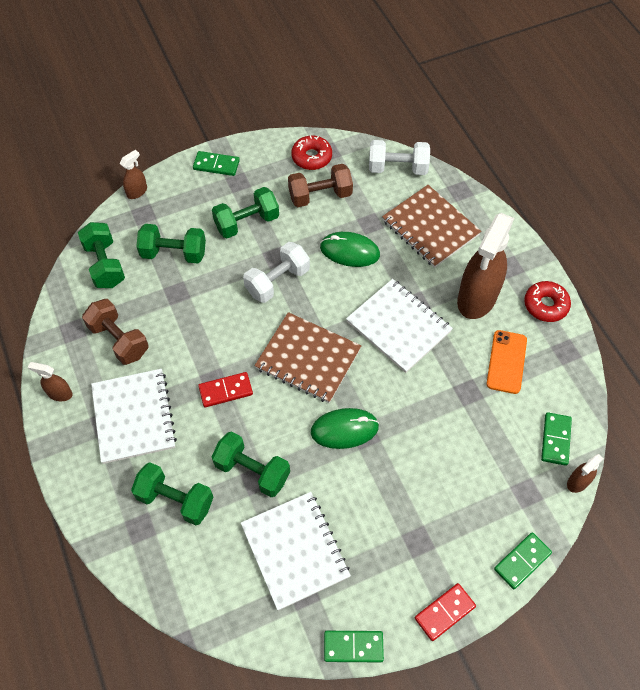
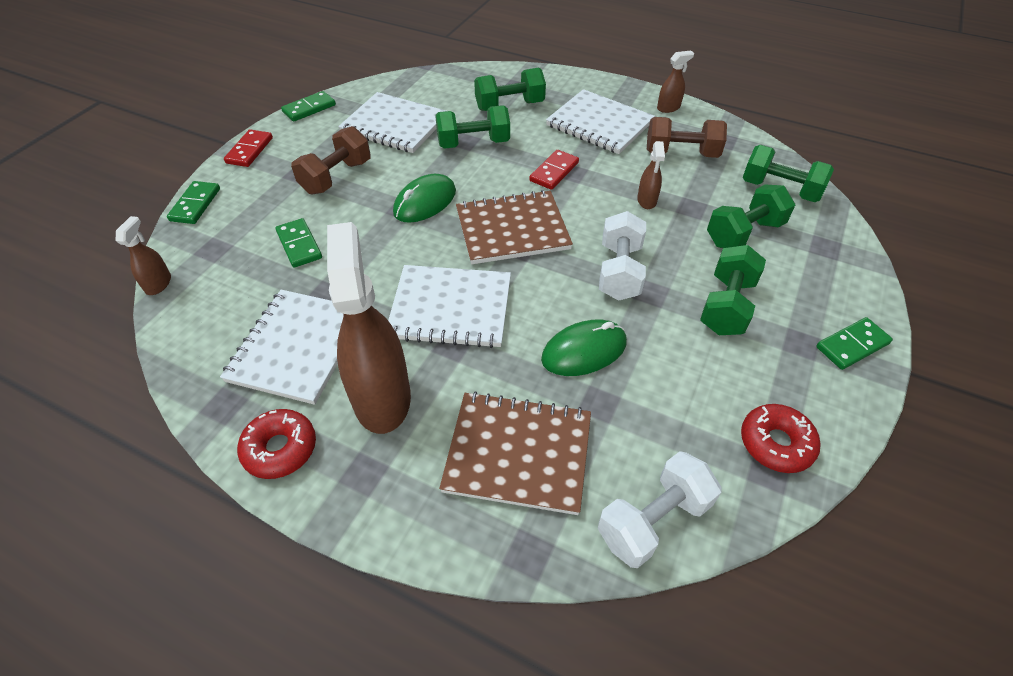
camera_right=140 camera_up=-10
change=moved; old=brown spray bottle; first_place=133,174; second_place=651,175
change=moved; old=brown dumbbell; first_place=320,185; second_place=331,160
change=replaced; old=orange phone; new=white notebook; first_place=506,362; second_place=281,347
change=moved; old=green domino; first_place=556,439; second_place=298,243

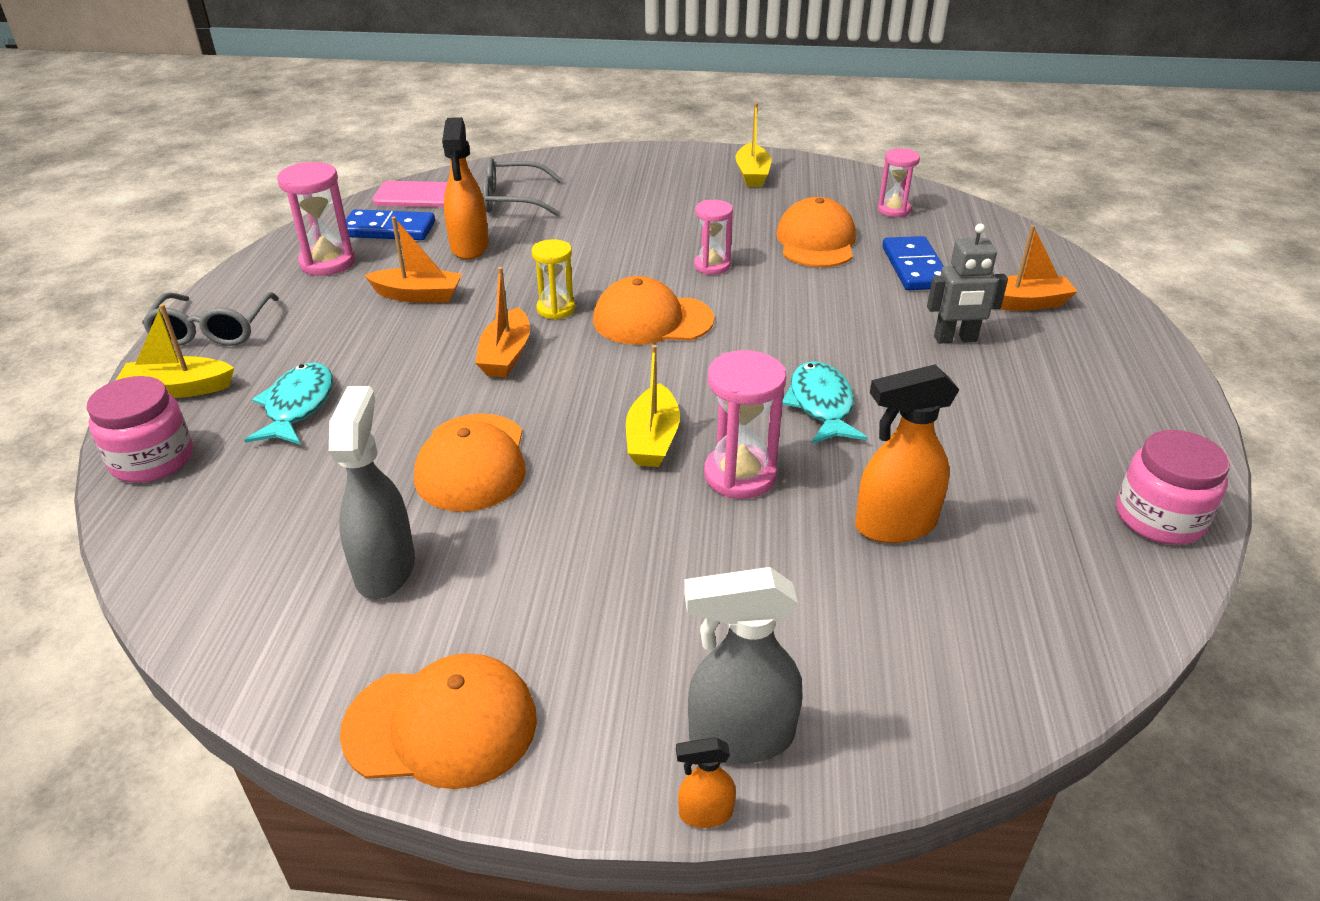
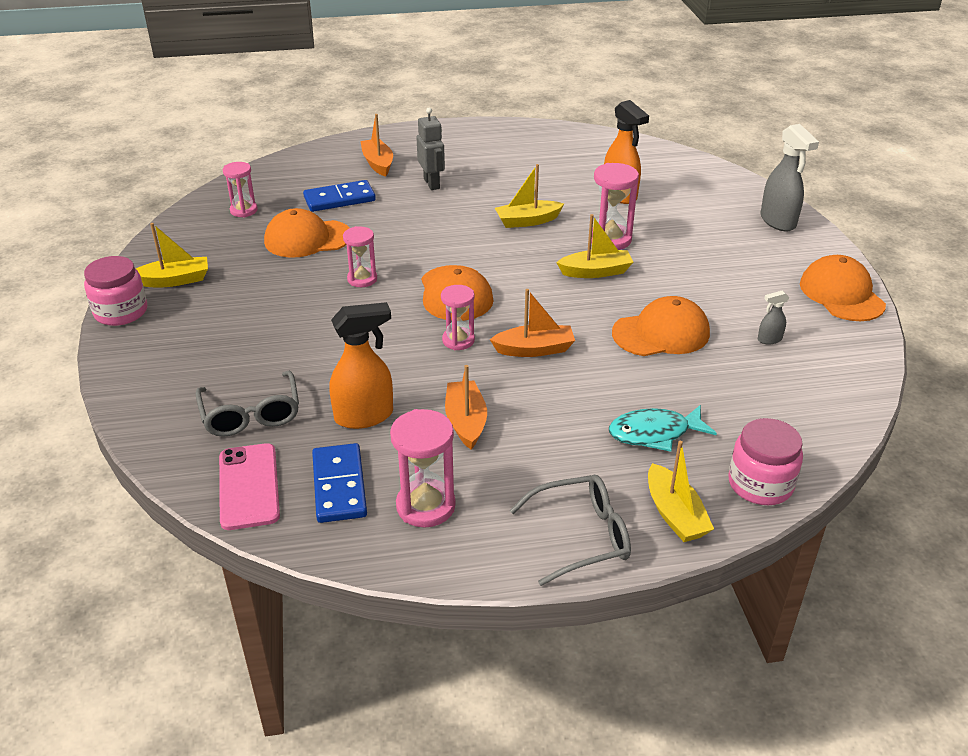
camera_right=-105 camera_up=0
change=resized; old=grey spray bottle; first_place=372,492; second_place=773,317; factor=0.48
change=recoloured; old=yellow hourglass; new=pink hourglass; first_place=553,279; second_place=458,317
change=removed; old=orange spray bottle; first_place=706,782
change=replaced; old=turquoise fish; new=yellow boat; first_place=825,402; second_place=529,196
change=moved; old=pink jar; first_place=1173,487; second_place=115,291

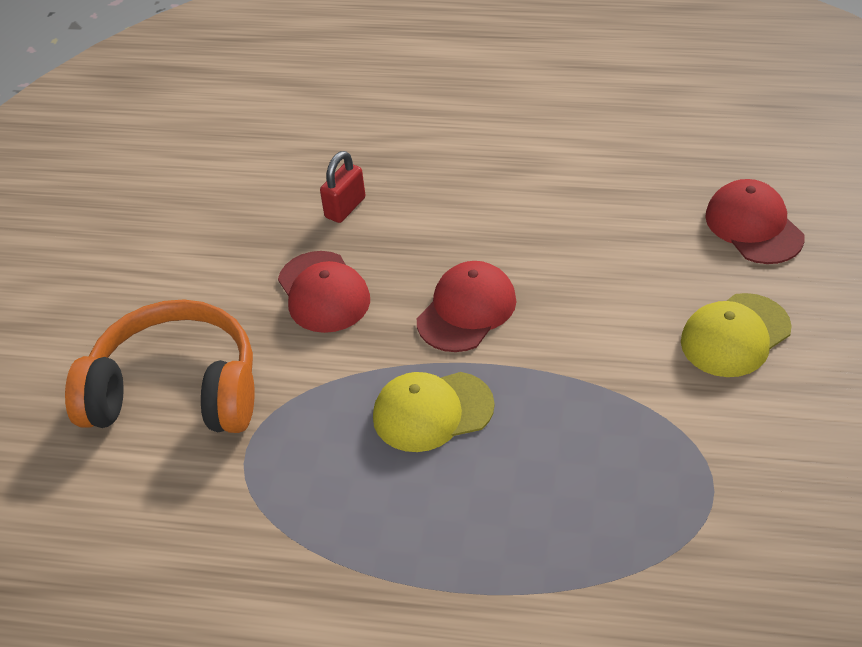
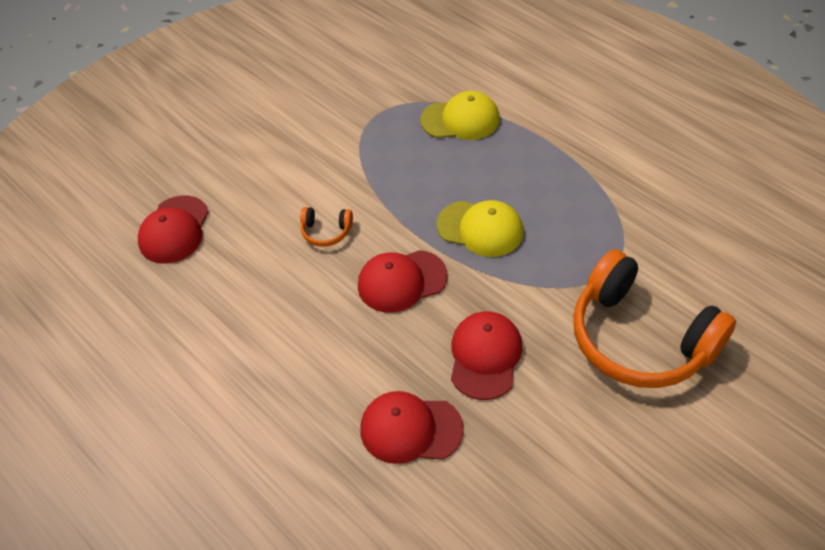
camera_right=-145 camera_up=5
change=replaced; old=red padlock; new=red cap; first_place=342,187; second_place=412,427
change=moved; old=yellow cap; first_place=736,335; second_place=460,115
change=added; new=orange headphones; second_place=326,227

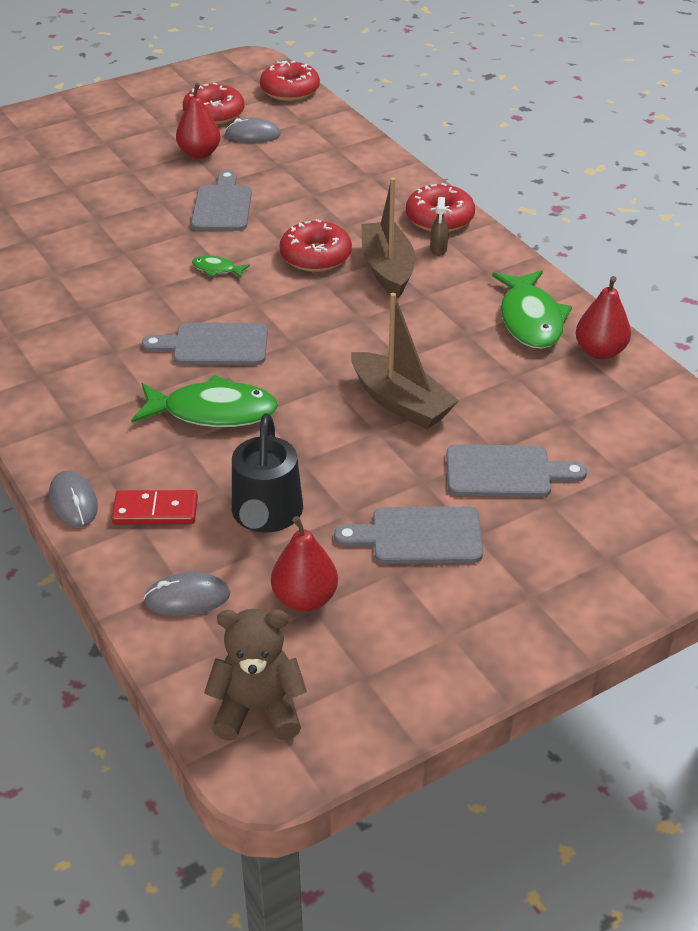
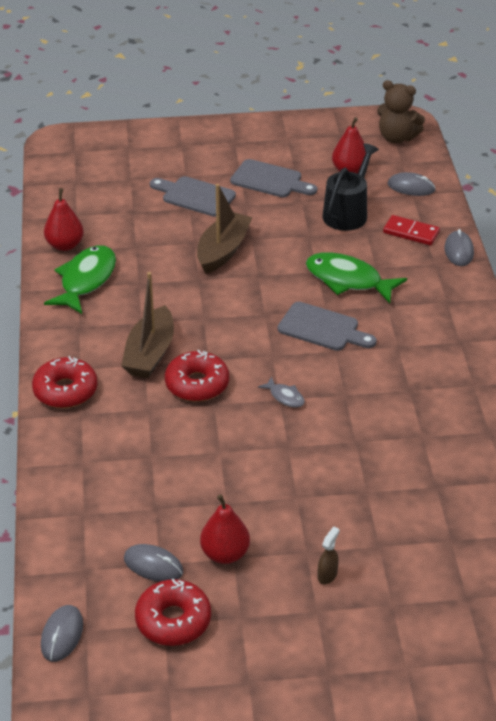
camera_right=-155 camera_up=0
change=removed; old=grey cutting board; first_place=221,200
change=recoloured; old=green fish; new=grey fish; first_place=221,267; second_place=281,392
change=replaced; old=red donut; new=grey mouse; first_place=290,81; second_place=62,633
change=turned; old=brown boat; first_place=405,361; second_place=225,229; degrees=45
change=moved; old=brown spray bottle; first_place=439,226; second_place=328,555

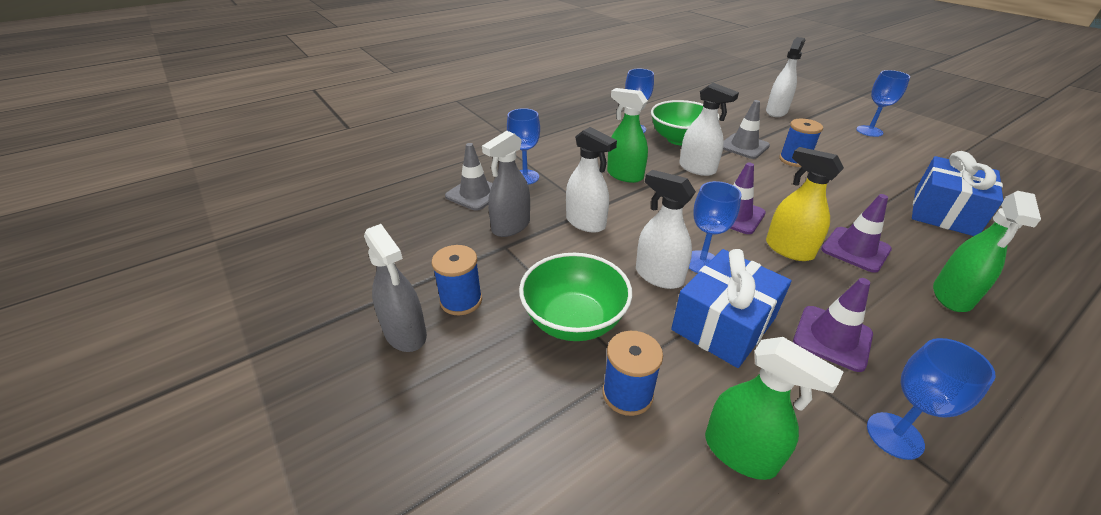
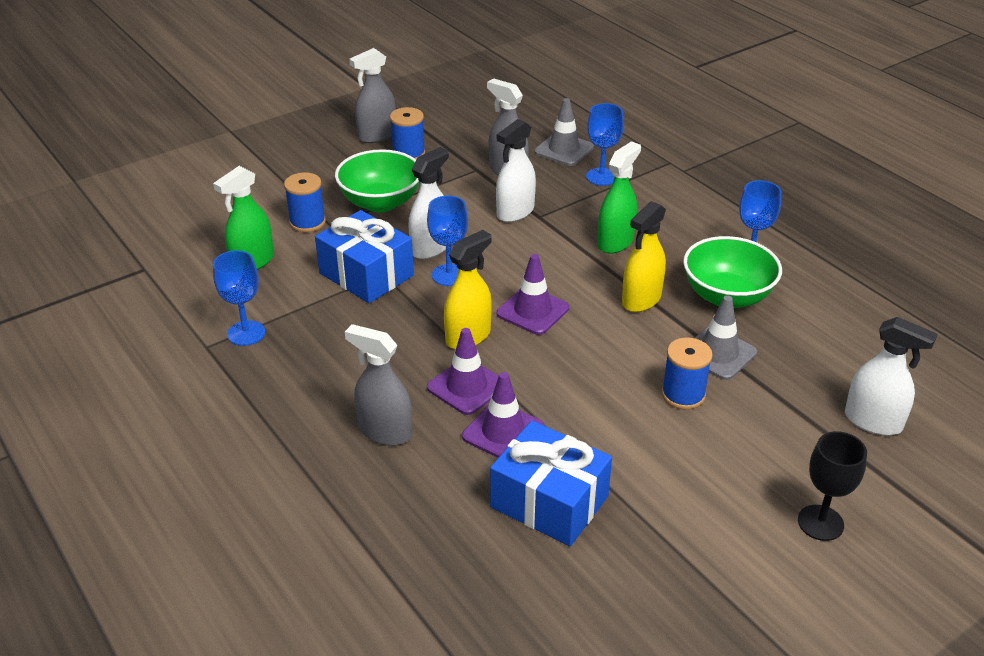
camera_right=90 camera_up=0
change=recoloured; old=white spray bottle; new=yellow spray bottle; first_place=709,129; second_place=644,256
change=moved; old=purple traffic cone; first_place=833,325; second_place=503,415
change=recoloured; old=blue goblet; new=black goblet; first_place=883,103; second_place=832,486
change=recoloured; old=green spray bottle; new=grey spray bottle; first_place=987,251; second_place=378,385

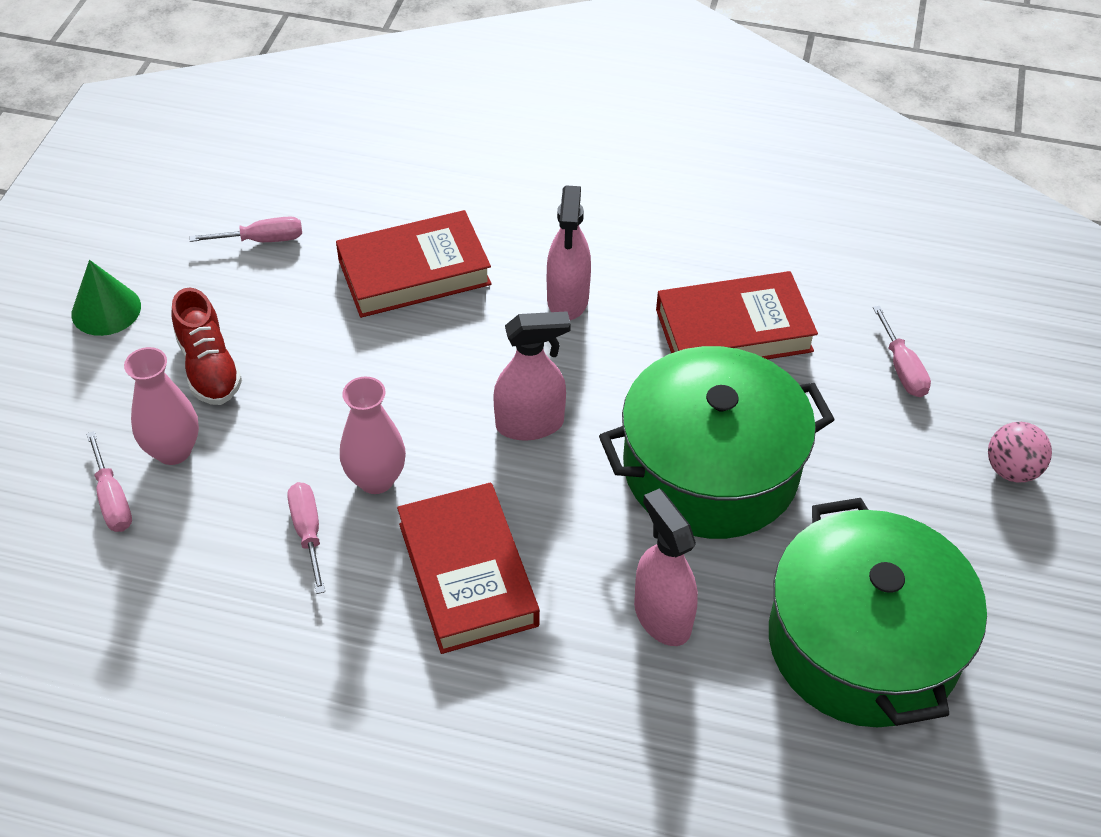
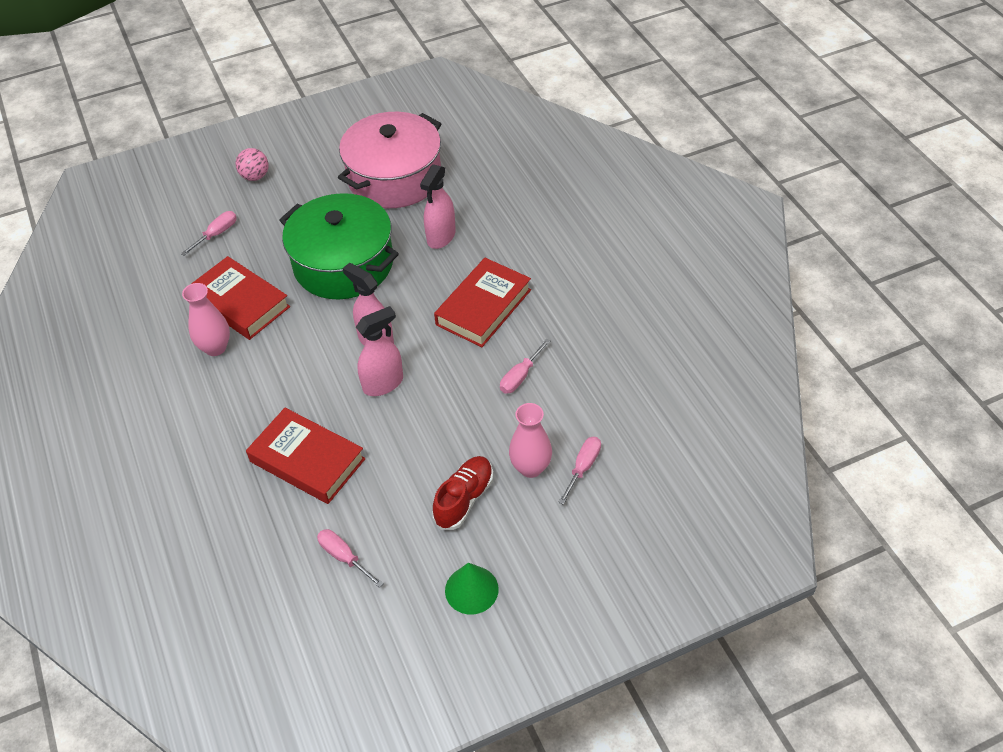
camera_right=-125 camera_up=0
change=moved; old=pink vase; first_place=373,435; second_place=206,319
change=moved; old=pink spray bottle; first_place=569,252; second_place=379,351
change=recoloured; old=green pot; new=pink pot; first_place=878,612; second_place=390,160

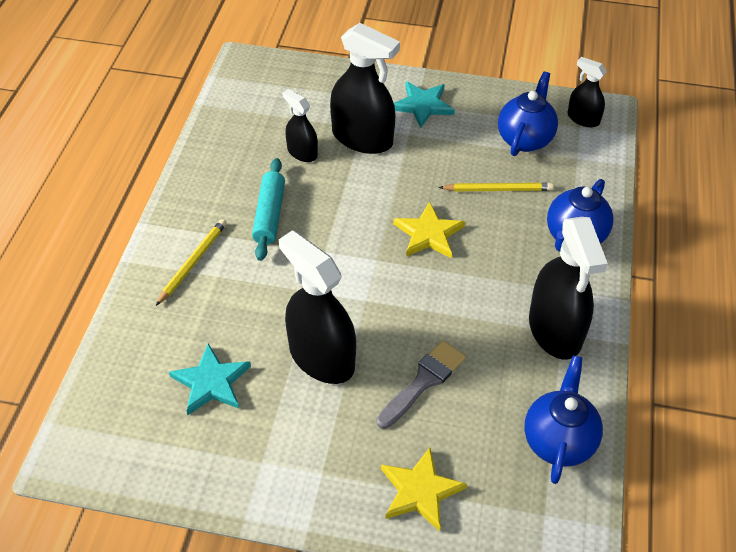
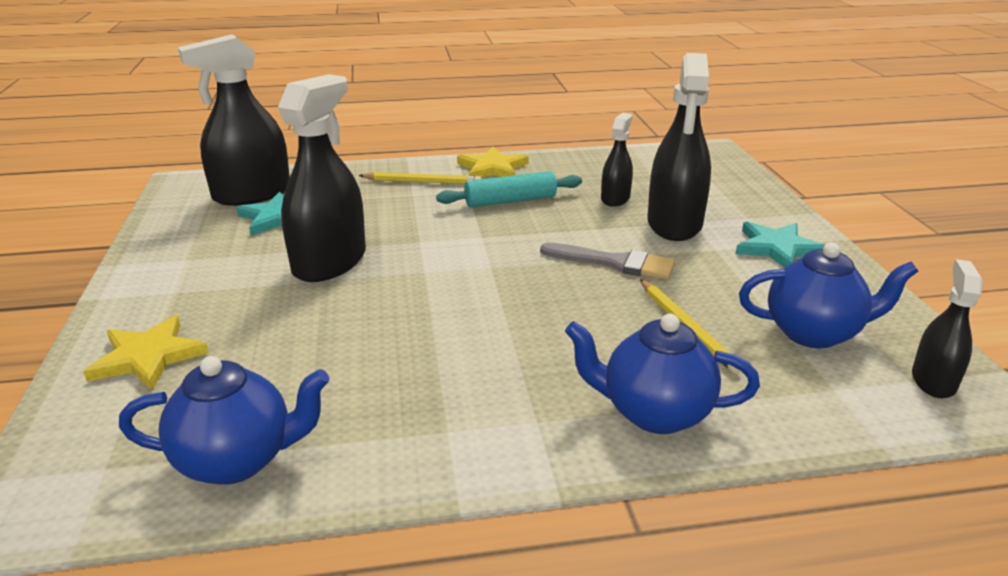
camera_right=70 camera_up=-20
change=moved; old=grey brush; first_place=421,384; second_place=607,261
change=moved; old=yellow star; first_place=429,229; second_place=493,162
change=moved; old=black spray bottle; first_place=568,288; second_place=234,120

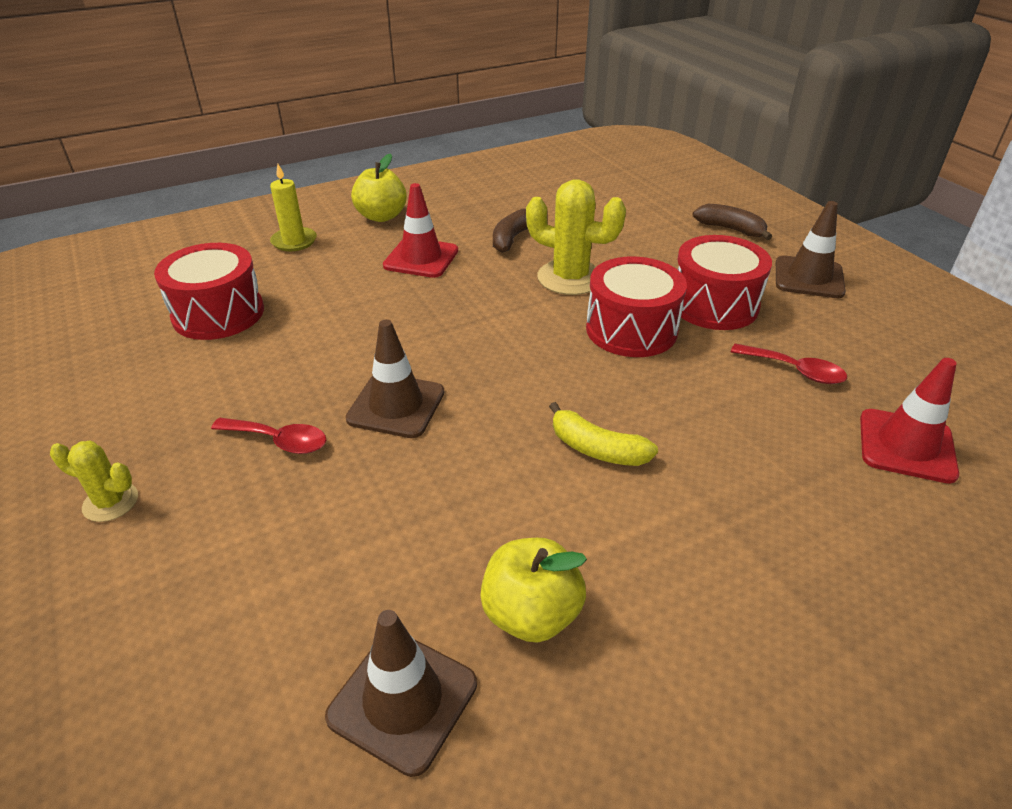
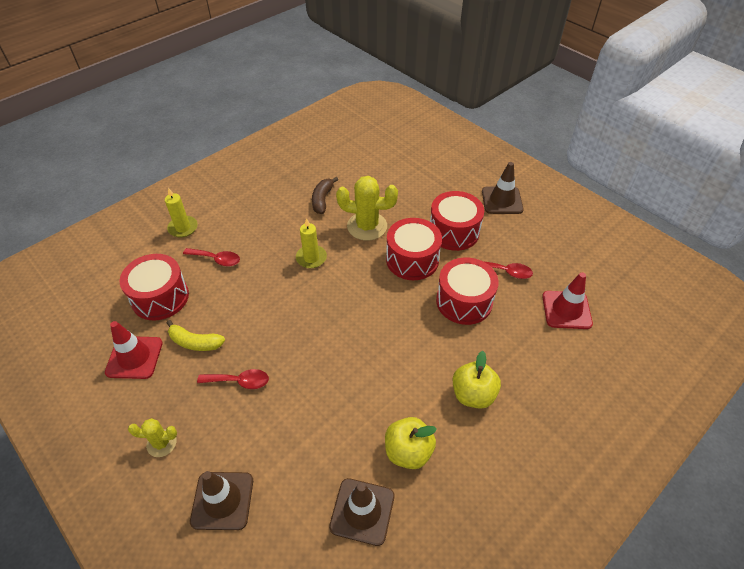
camera_right=-15 camera_up=10
change=moved; old=brown traffic cone; first_place=394,378; second_place=221,500
change=moved; old=yellow apple; first_place=379,188; second_place=477,380
change=moved; old=red traffic cone; first_place=420,230; second_place=134,350
change=moved; old=yellow banana; first_place=603,434; second_place=196,335
change=removed; old=brown banana; first_place=732,222
change=added; new=red spoon; second_place=211,257
change=added; new=yellow candle; second_place=311,243
change=added; new=red drum; second_place=467,291

